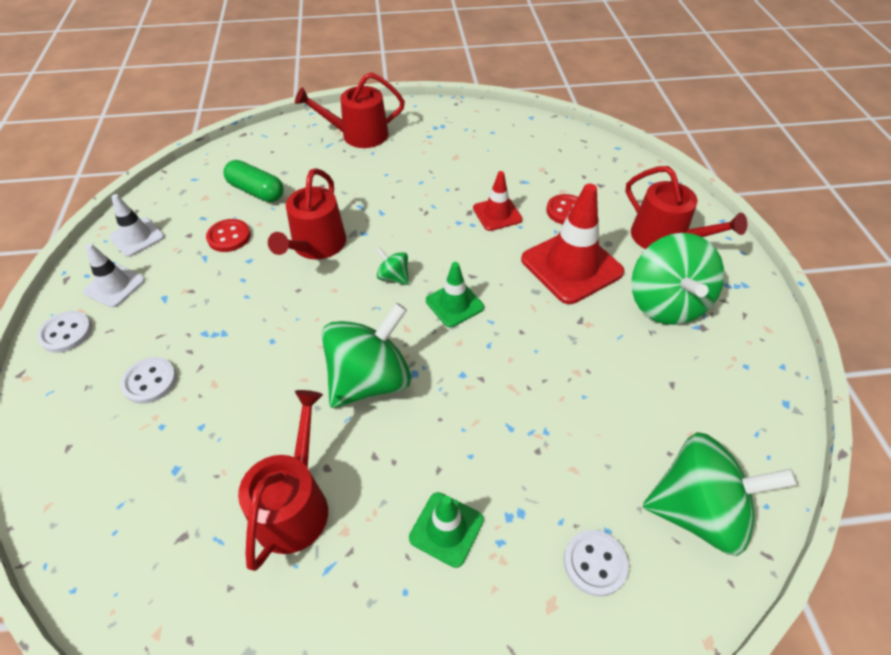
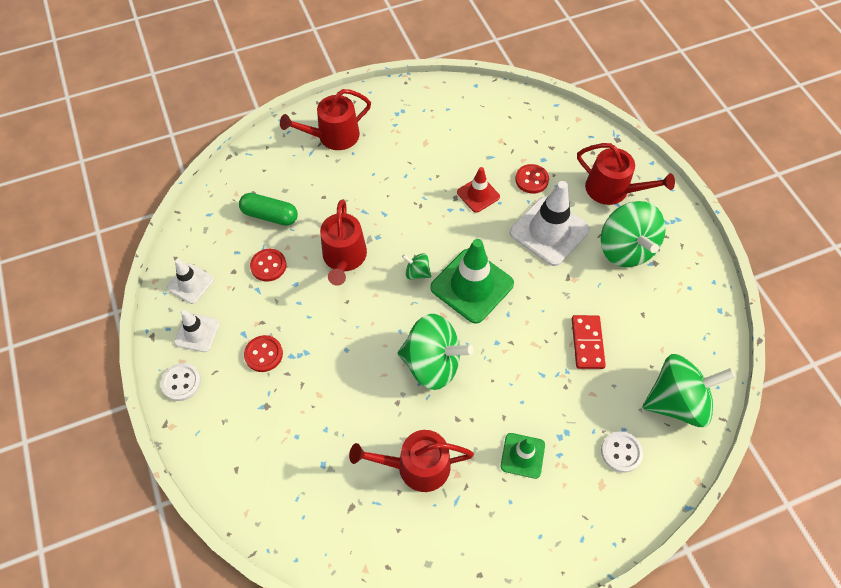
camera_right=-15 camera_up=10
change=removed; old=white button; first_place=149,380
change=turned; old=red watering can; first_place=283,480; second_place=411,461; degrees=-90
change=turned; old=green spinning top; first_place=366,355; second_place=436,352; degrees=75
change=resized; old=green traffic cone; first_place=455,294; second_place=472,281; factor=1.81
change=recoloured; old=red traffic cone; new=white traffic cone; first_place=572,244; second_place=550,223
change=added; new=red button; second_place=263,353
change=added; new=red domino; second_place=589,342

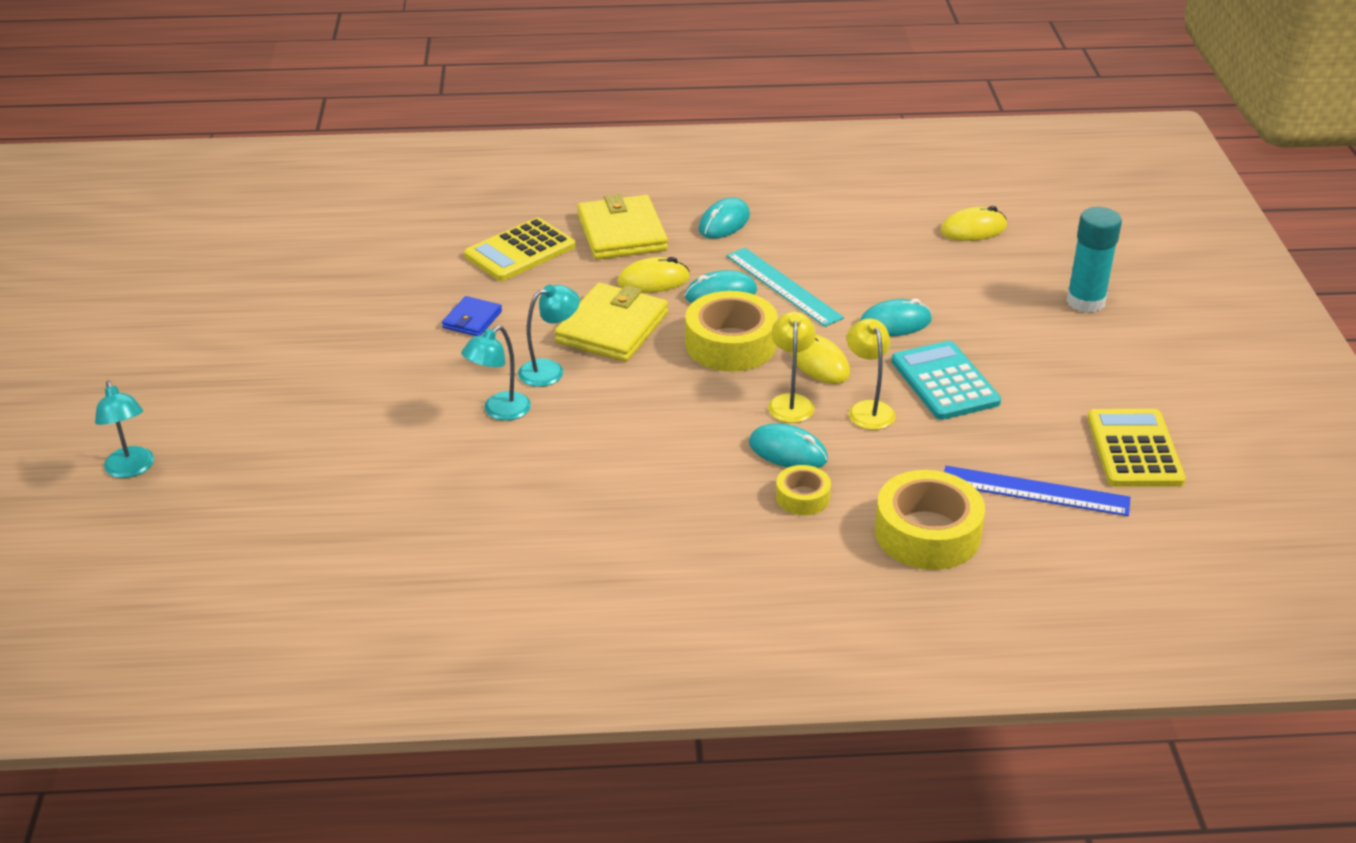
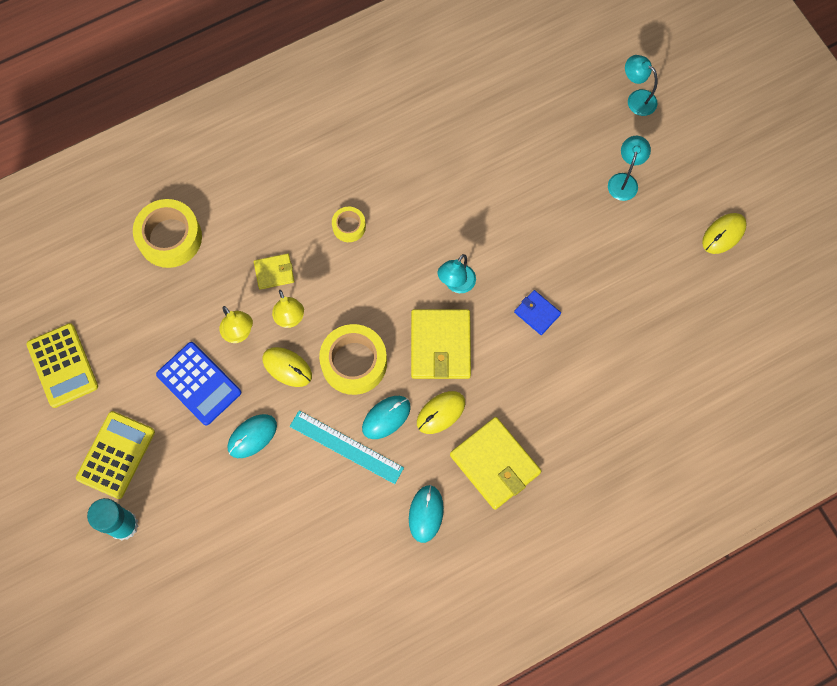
camera_right=155 camera_up=35
change=turned; old=blue wallet; first_place=472,316; second_place=537,312; degrees=-45
change=moved; old=turquoise lamp; first_place=496,373; second_place=629,168
change=moved; old=yellow calculator; first_place=519,249; second_place=115,455
change=replaced; old=turquoise mouse; new=yellow wallet; first_place=788,445; second_place=274,271
change=moved; old=yellow tape; first_place=803,490; second_place=349,224
change=recoloured; old=turquoise calculator; new=blue calculator; first_place=946,380; second_place=198,383
change=moved; old=yellow mouse; first_place=973,223; second_place=724,233
change=removed; old=blue ruler; first_place=1037,491

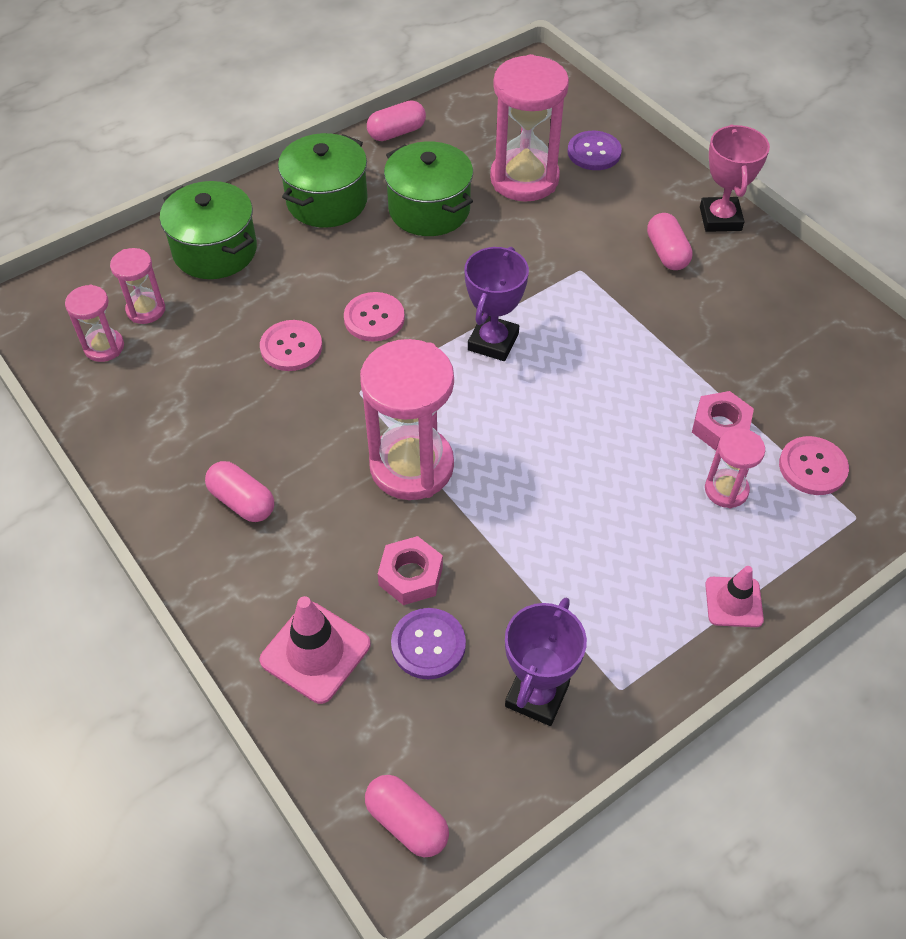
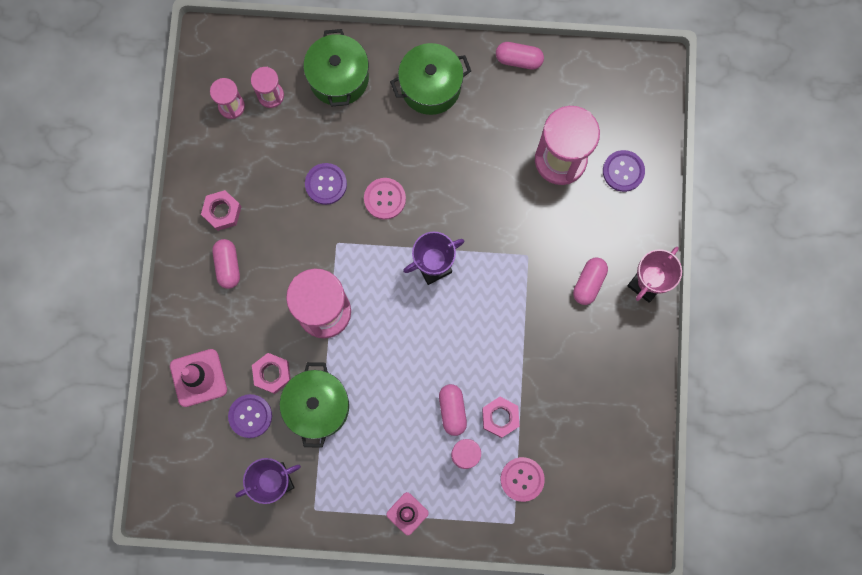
camera_right=40 camera_up=25
change=recoloured; old=pink button; new=purple button; first_place=291,345; second_place=326,184
change=moved; old=pink capsule; first_place=407,816; second_place=453,410
change=moved; old=green pot; first_place=428,188; second_place=314,405
change=added; new=pink nut; second_place=221,210

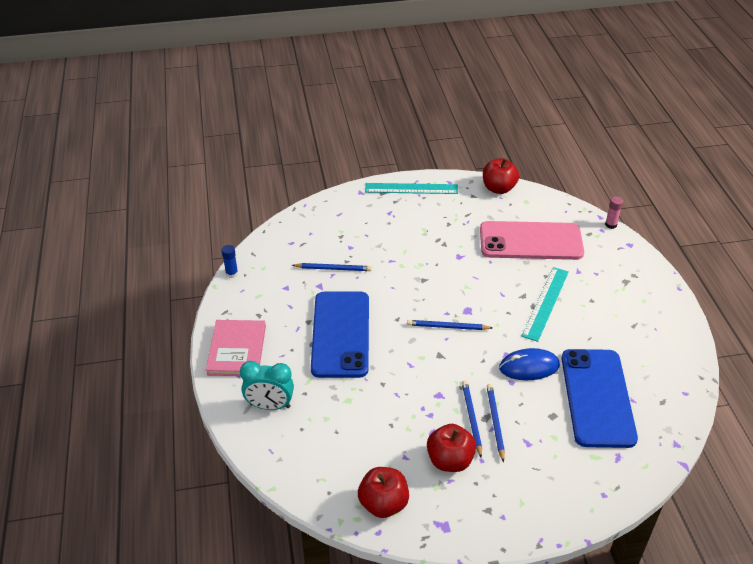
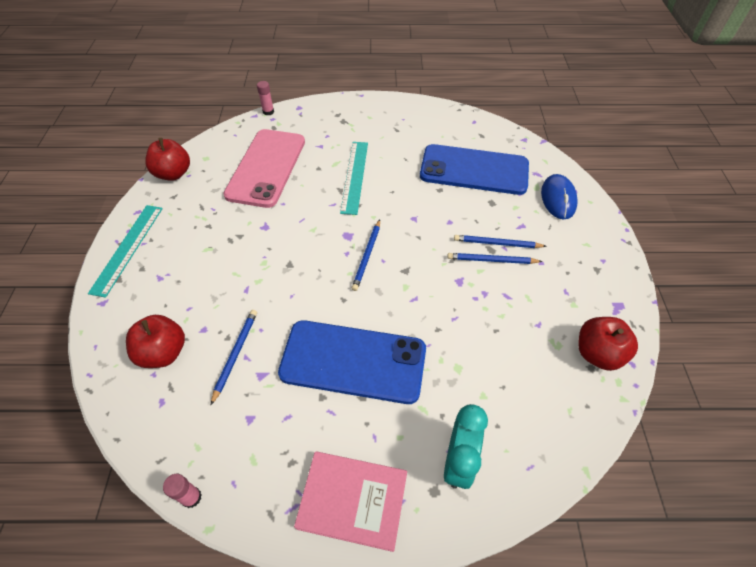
camera_right=-80 camera_up=10
change=recoloured; old=blue glue stick; new=pink glue stick; first_place=230,261; second_place=182,491
change=moved; old=red apple; first_place=451,448; second_place=155,341
change=moved; old=blue mouse; first_place=529,364; second_place=559,196
change=turned; old=turquoise ruler; first_place=545,304; second_place=354,178; degrees=60

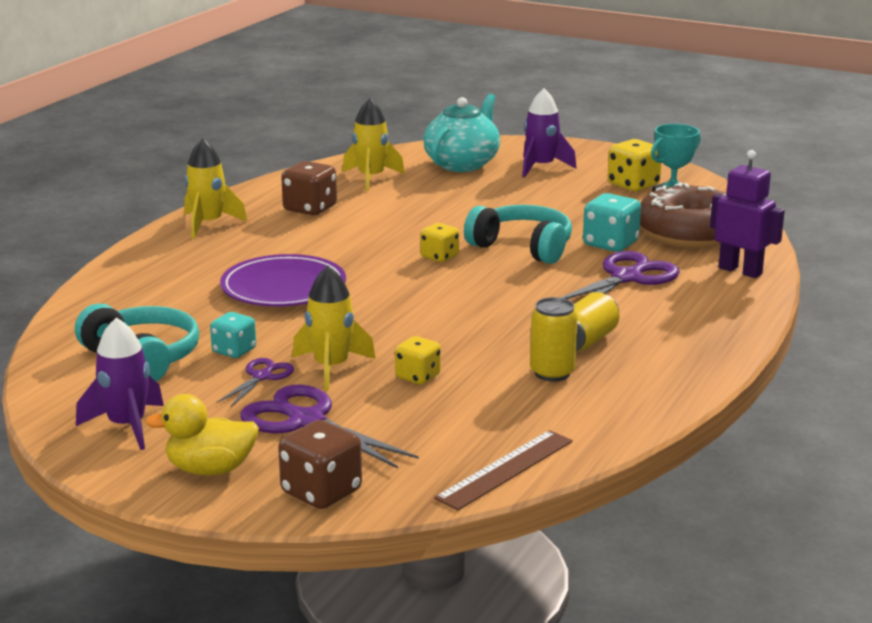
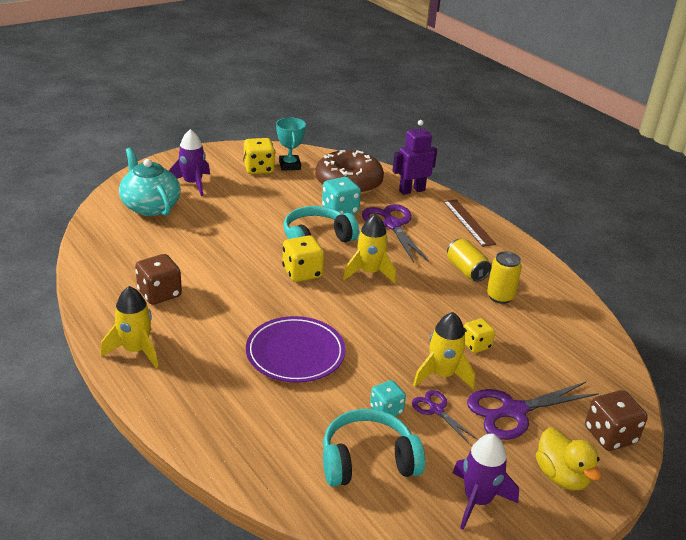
camera_right=-65 camera_up=10
change=turned; old=yellow duck; first_place=202,434; second_place=568,458; degrees=-45
change=moved; old=yellow rocket; first_place=373,144; second_place=369,249
change=resized; old=yellow dice; first_place=439,242; second_place=303,258; factor=1.53
change=moved; old=brown ruler; first_place=503,470; second_place=469,223

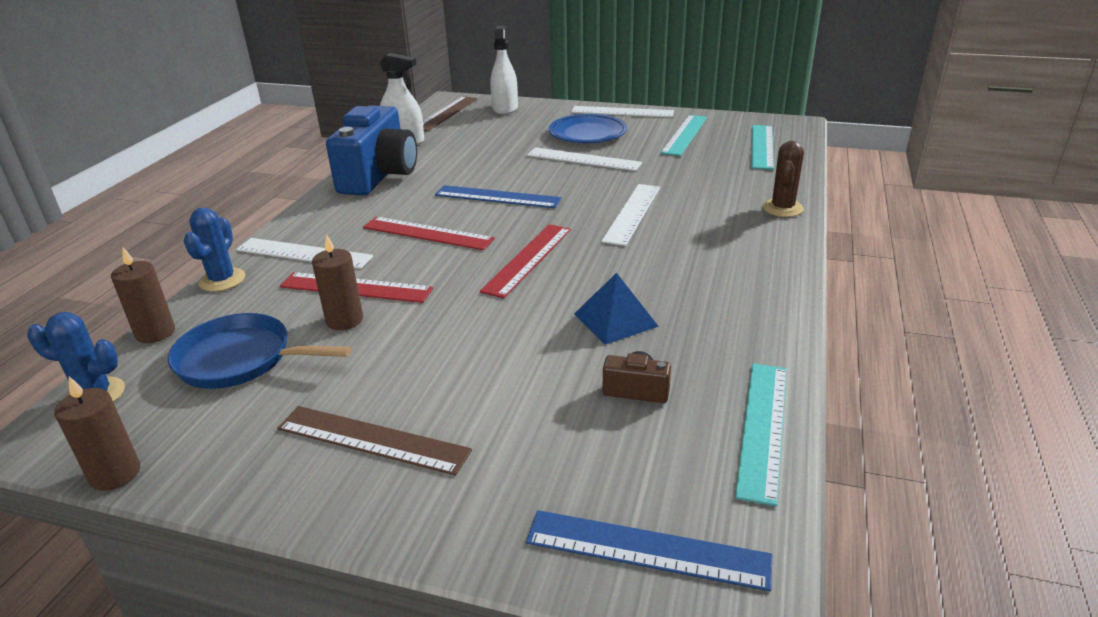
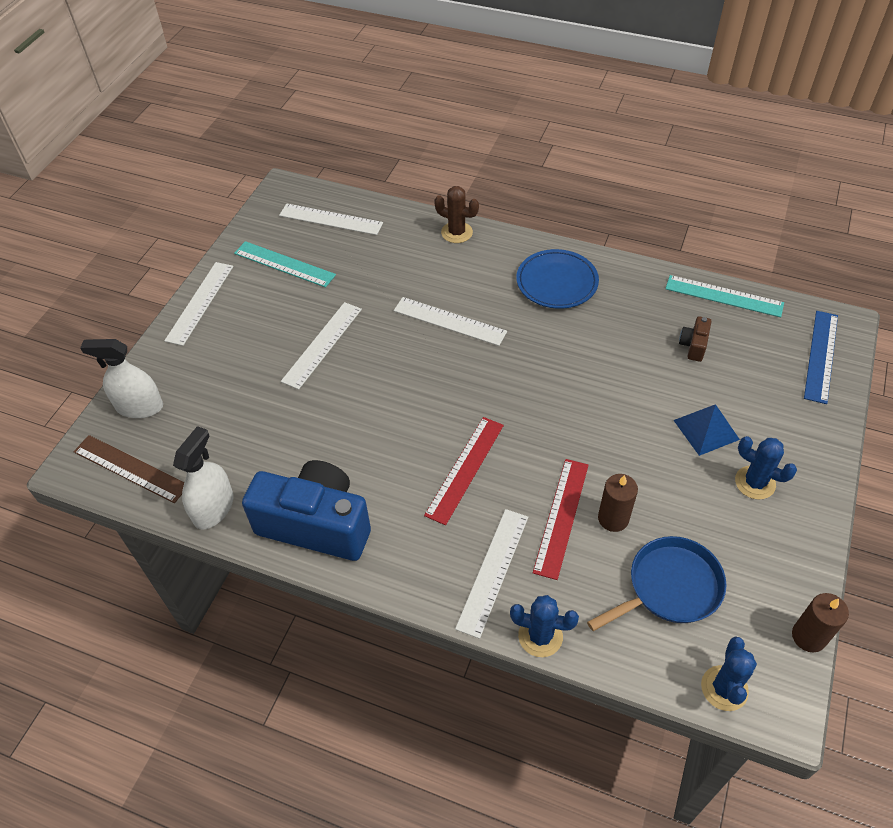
camera_right=-85 camera_up=20
change=removed; old=brown candle; first_place=143,295
change=turned; old=blue pan; first_place=260,351; second_place=657,583; degrees=-135
change=replaced; old=brown ruler; new=blue cactus; first_place=374,441; second_place=766,468
change=removed; old=blue ruler; first_place=498,196
change=removed; old=red ruler; first_place=525,261
change=moved; old=blue plate; first_place=588,128; second_place=557,279
change=moved; old=blue pyramid; first_place=616,309; second_place=706,430
change=recoloured; old=turquoise ruler; new=white ruler; first_place=762,147; second_place=331,219

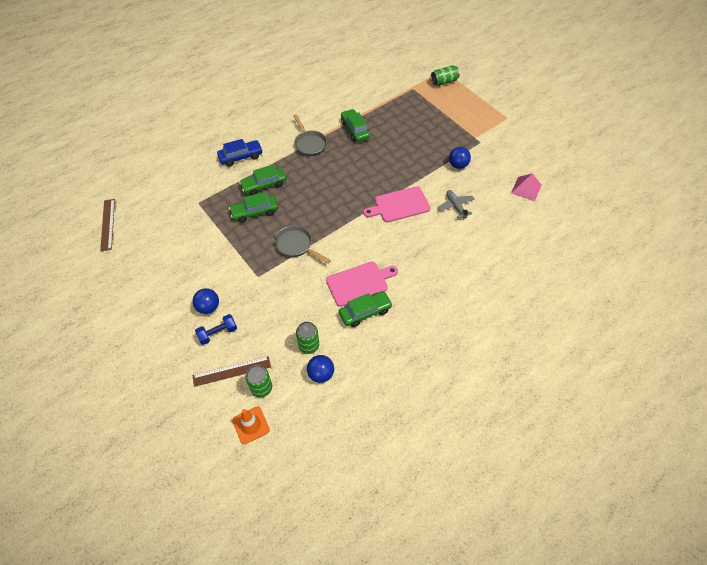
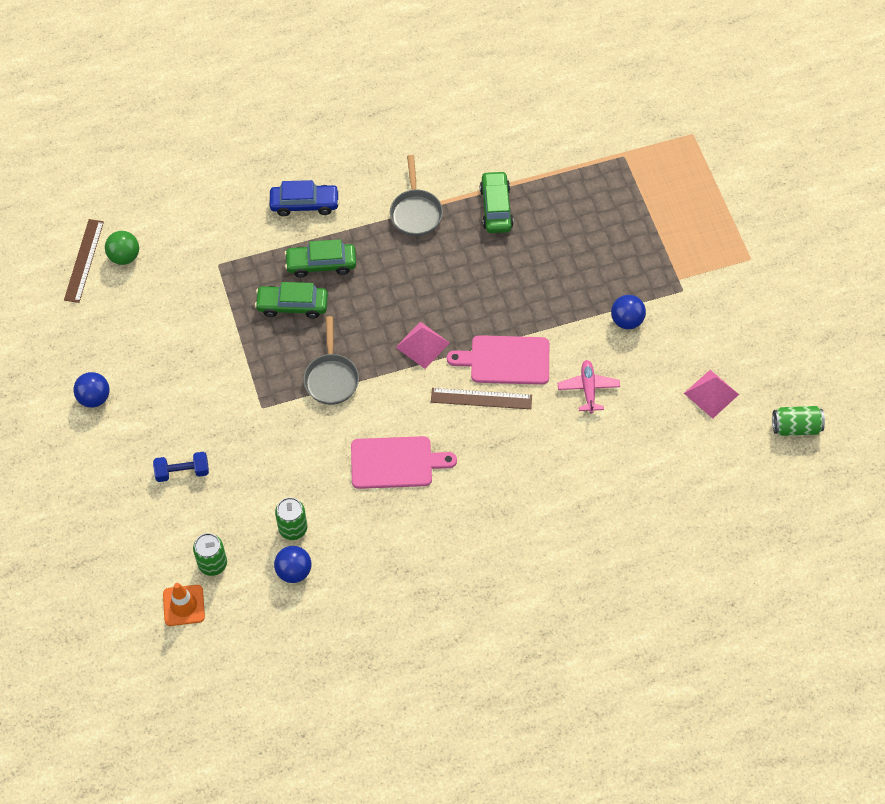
camera_right=20 camera_up=5
change=moved; old=brown ruler; first_place=231,371; second_place=481,398
change=moved; old=blue ball; first_place=206,301; second_place=91,390
change=turned; old=grey pan; first_place=302,244; second_place=331,360; degrees=-150
change=removed; old=green car; first_place=366,309
change=moved; old=green can; first_place=445,75; second_place=798,421
change=recoloured; old=grey plane; new=pink plane; first_place=456,204; second_place=589,387
change=added; new=green ball; second_place=122,248
change=added; new=pink pyramid; second_place=422,345

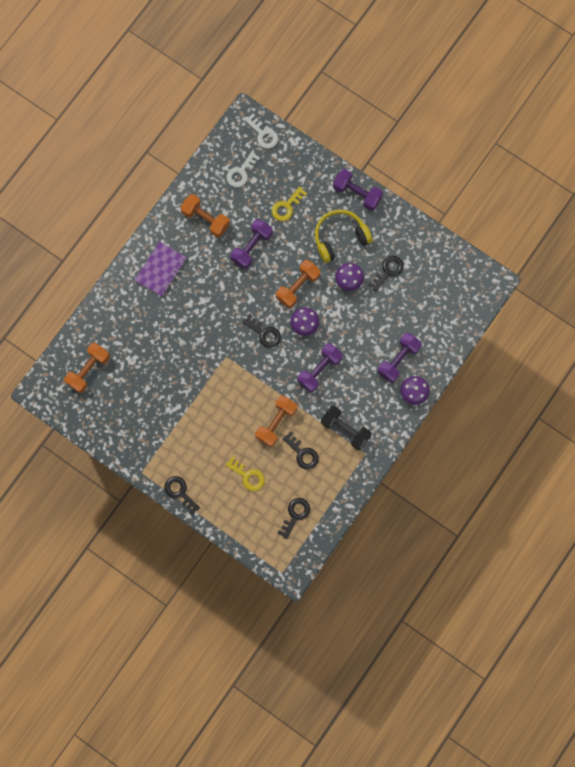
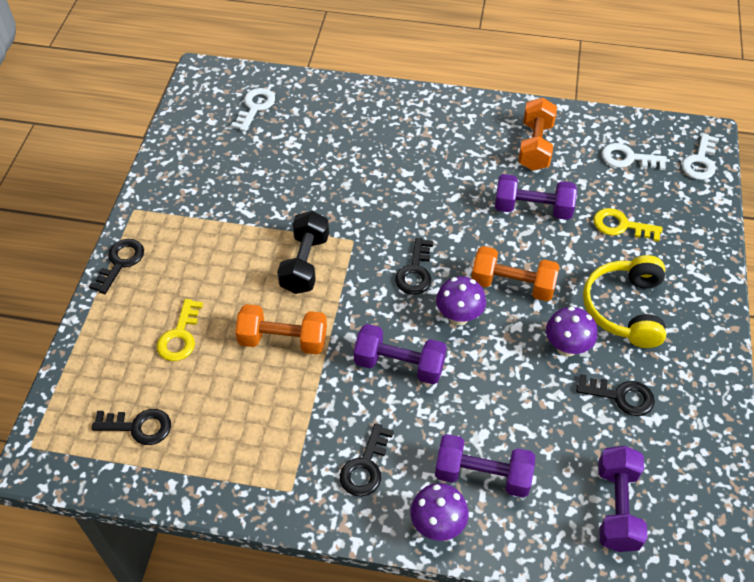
camera_right=65 camera_up=-25
change=replaced; old=orange dumbbell; new=white key; first_place=87,367; second_place=253,109
change=removed; old=purple notebook; first_place=161,269
change=moved; old=black key; first_place=300,451; second_place=367,460
change=turned; old=yellow headphones; first_place=343,236; second_place=624,301; degrees=-120
change=moved; old=black dumbbell; first_place=346,428; second_place=303,252
change=moved; old=purple dumbbell; first_place=358,190; second_place=622,499

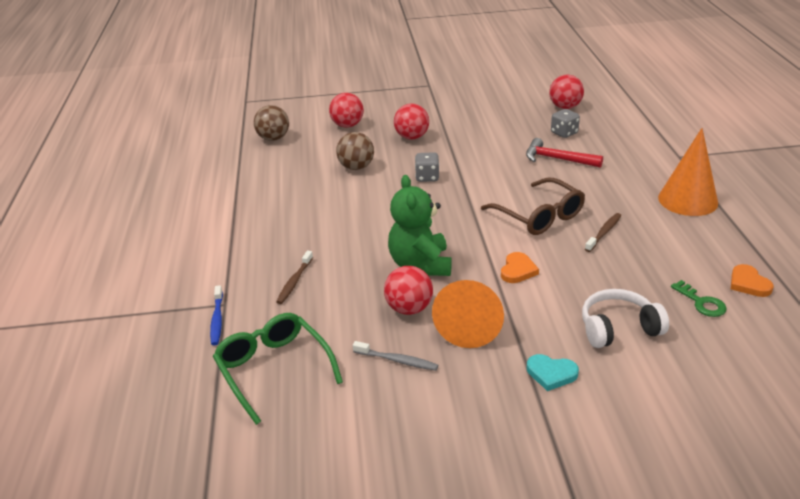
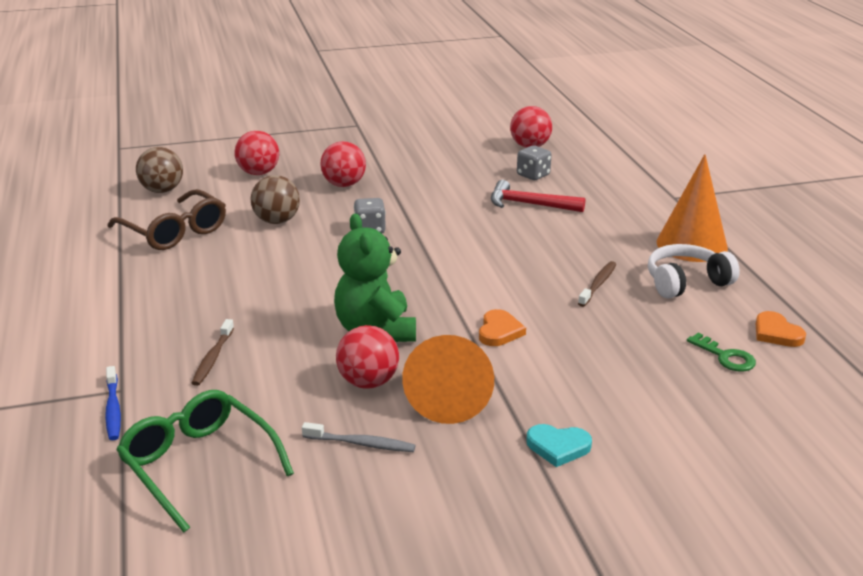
camera_right=-10 camera_up=-5
change=moved; old=brown glasses; first_place=533,206; second_place=166,219
change=moved; old=white headphones; first_place=625,318; second_place=694,271

